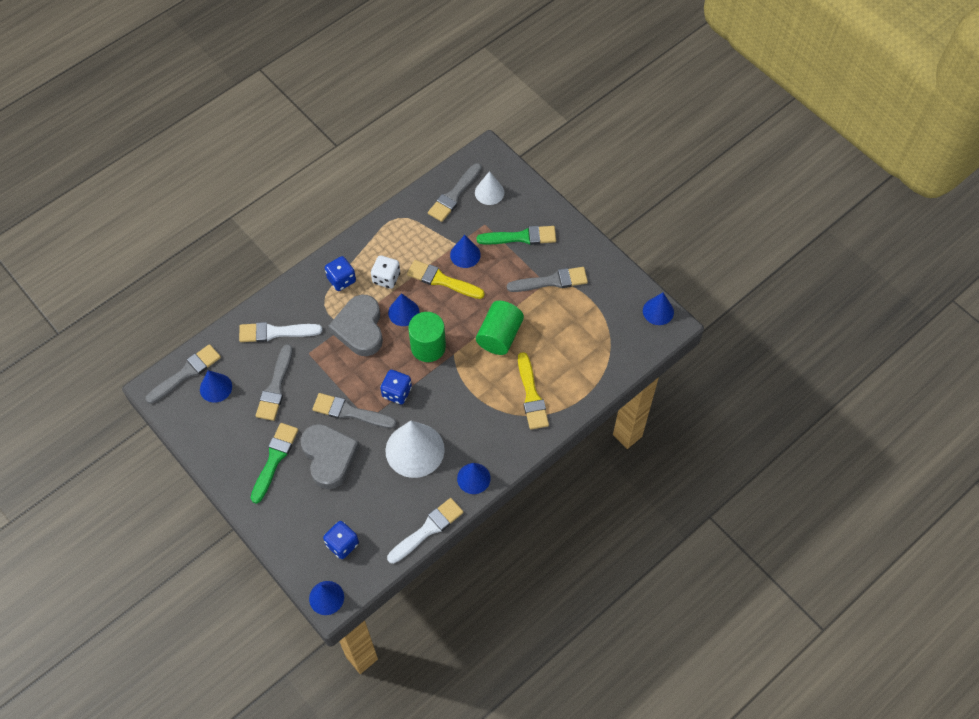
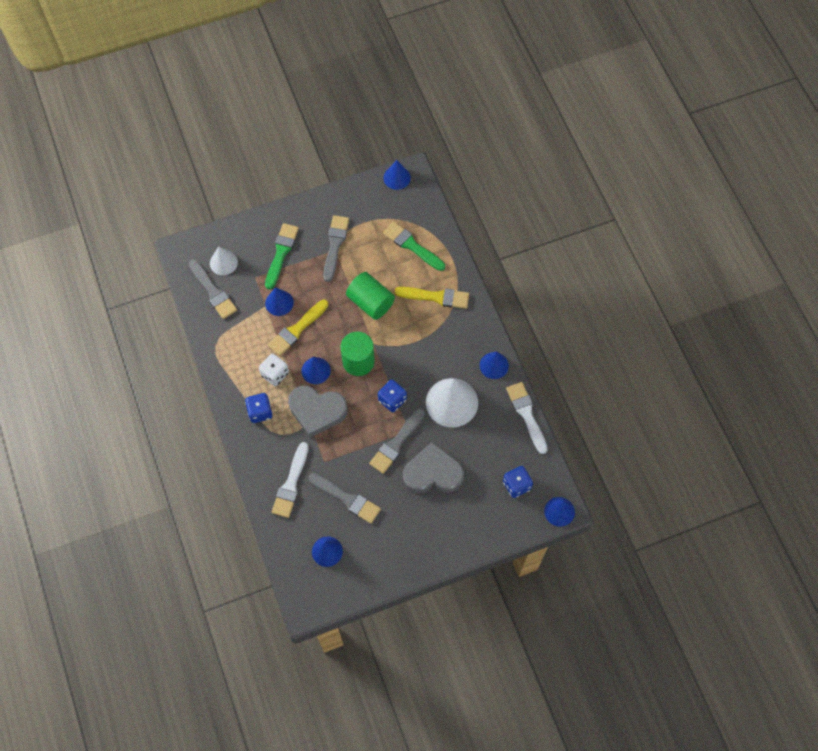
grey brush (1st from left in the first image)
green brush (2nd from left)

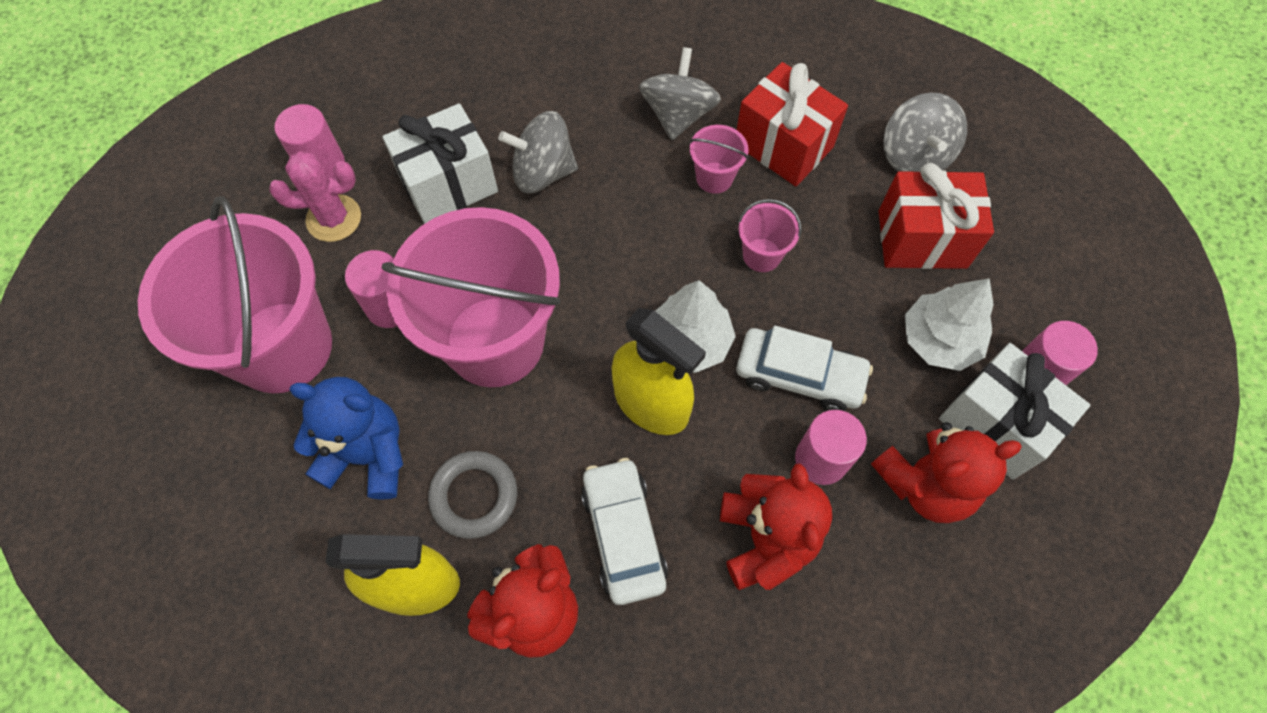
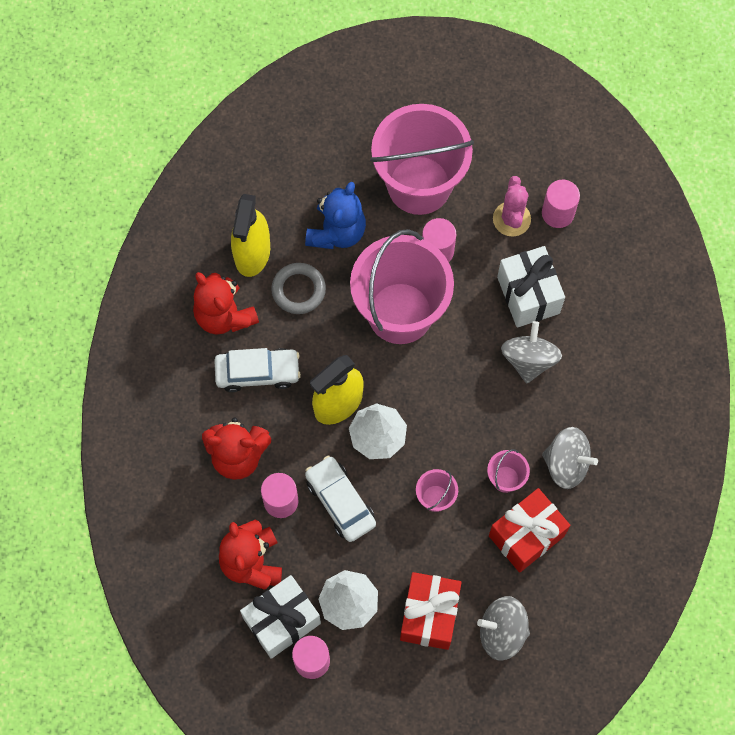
white car (2nd from left)

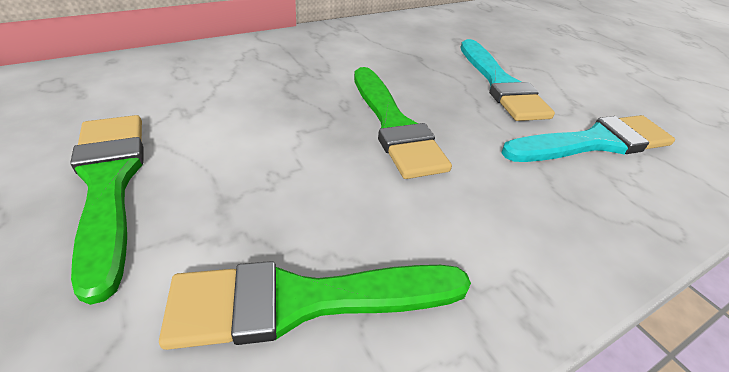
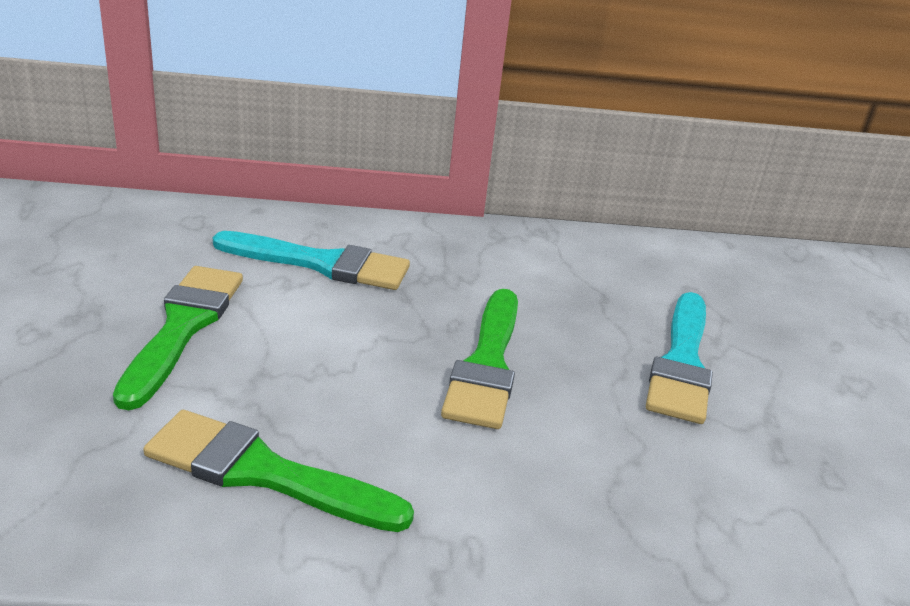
turquoise brush (1st from left)

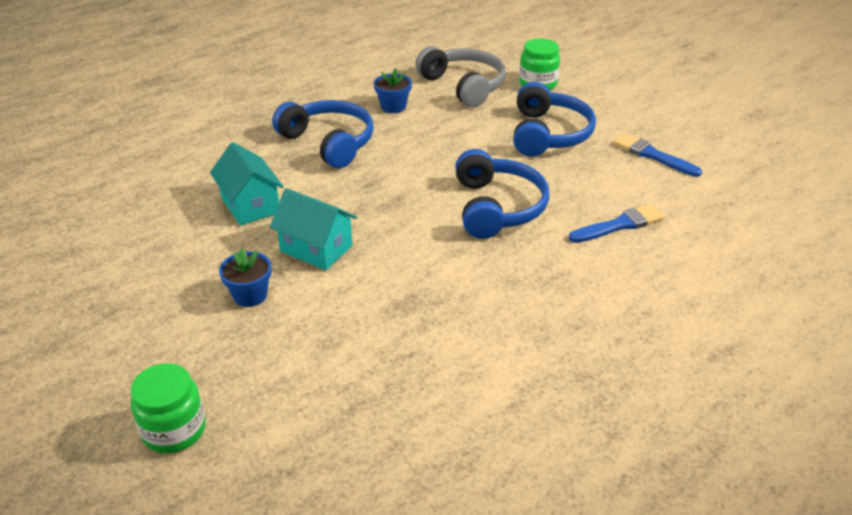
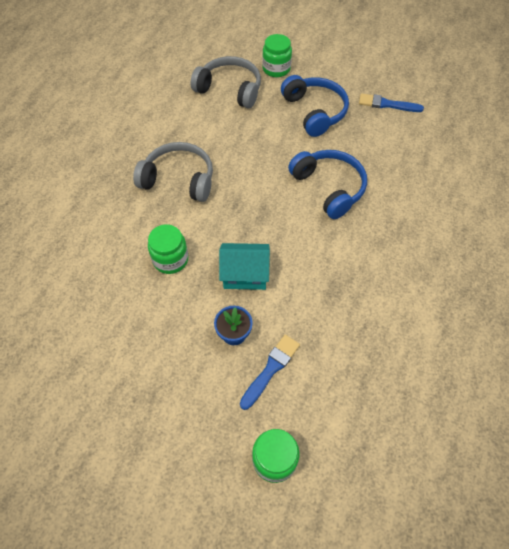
blue flower pot (2nd from left in the first image)
blue brush (1st from left)
green jar (1st from left)
grey headphones (1st from left)

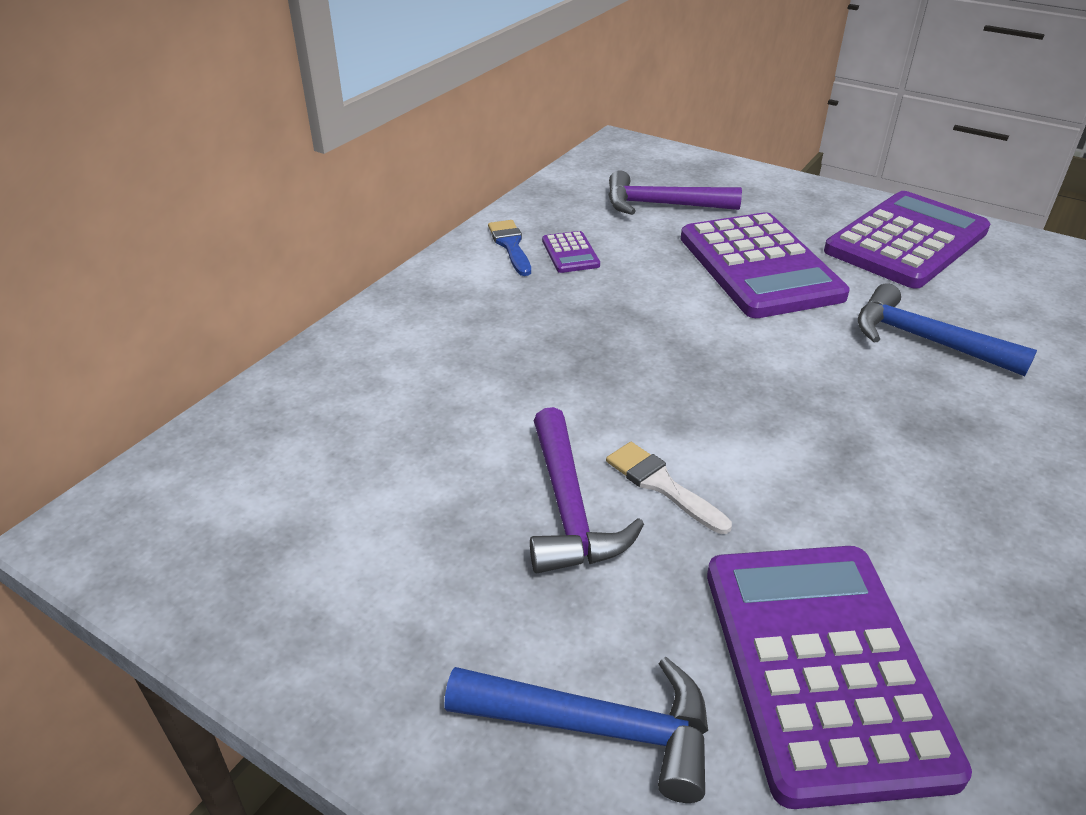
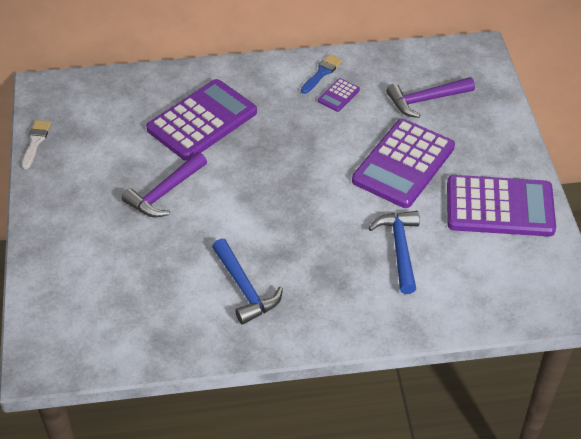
blue hammer (1st from left)
white brush
purple calculator (1st from left)
purple hammer (2nd from left)

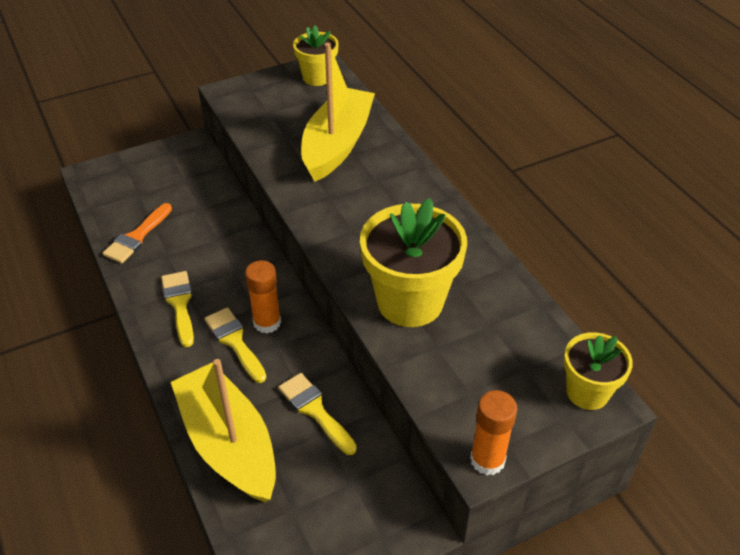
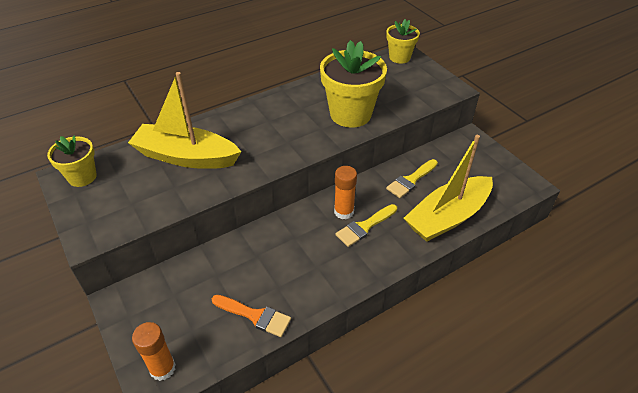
yellow brush (1st from left in the first image)
orange glue stick (1st from left)

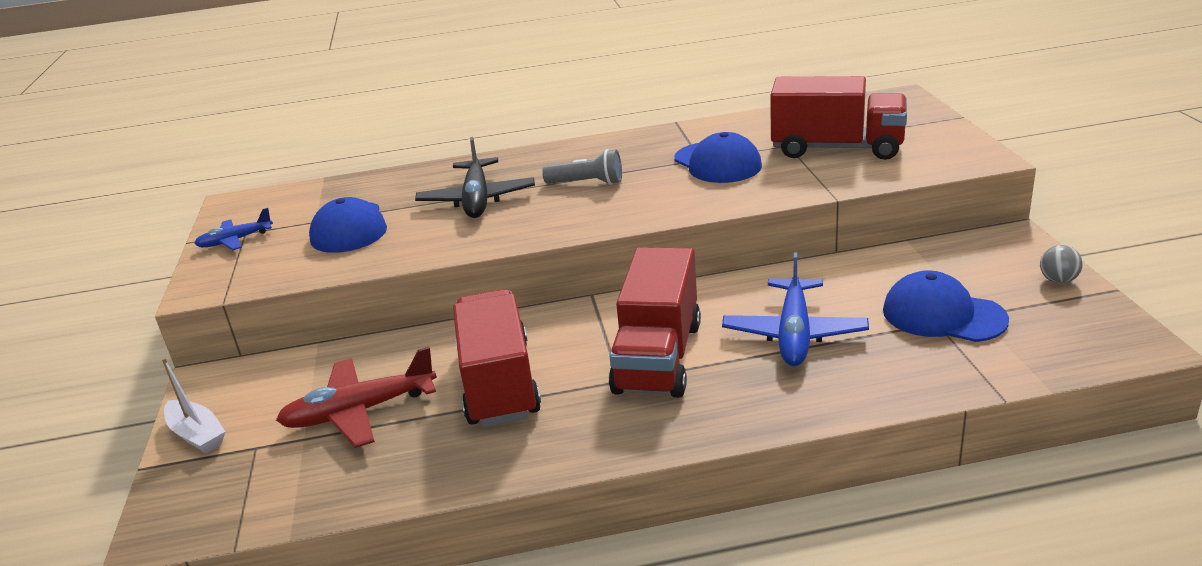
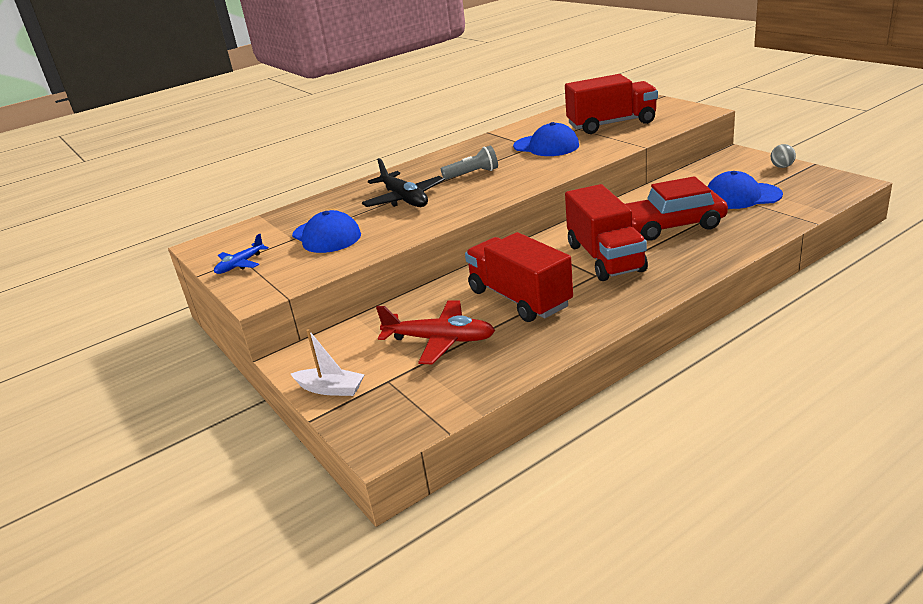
red car
red plane

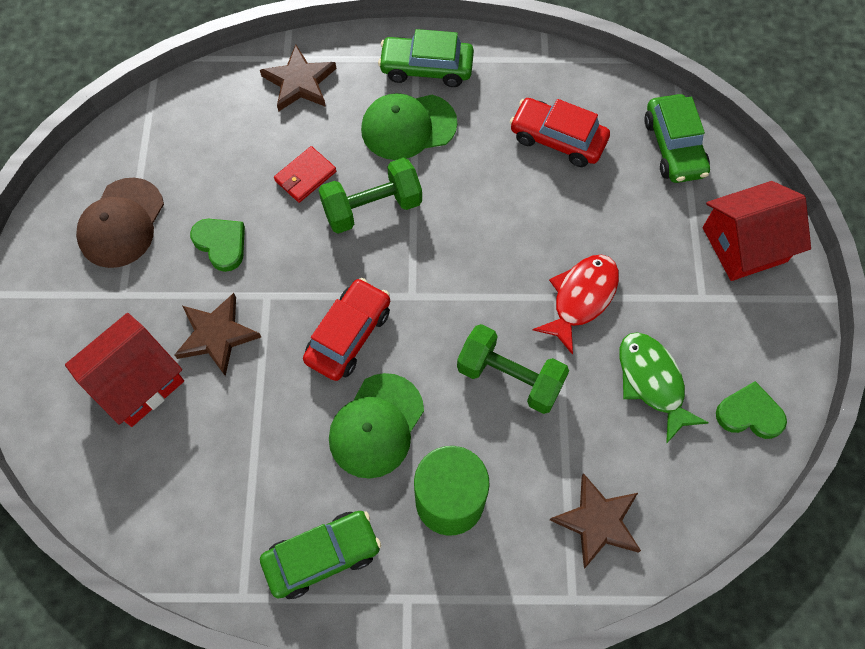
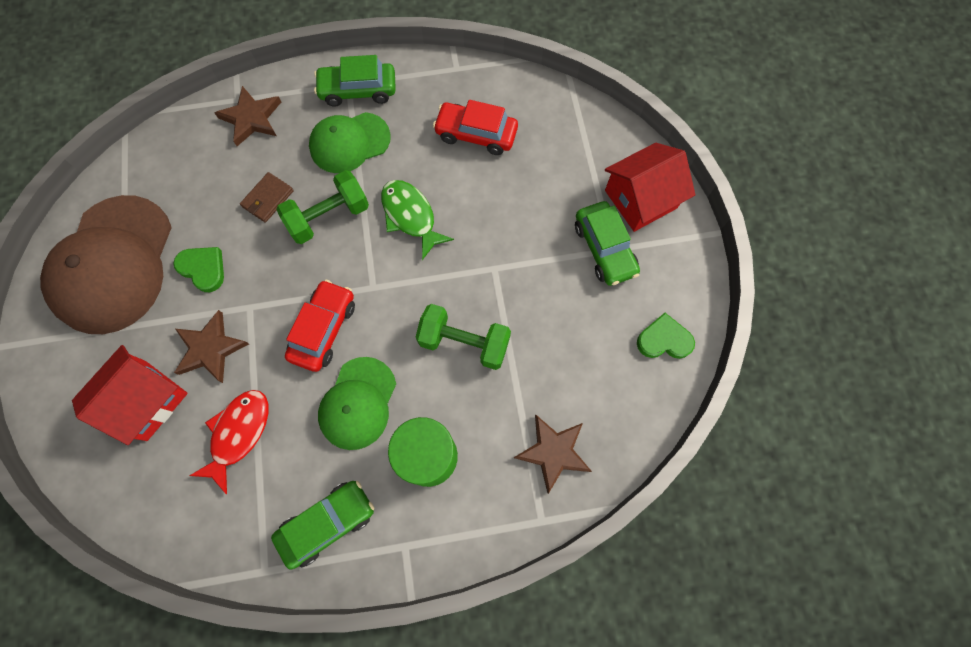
red fish
green fish
green car (3rd from left)
brown wallet
brown cap

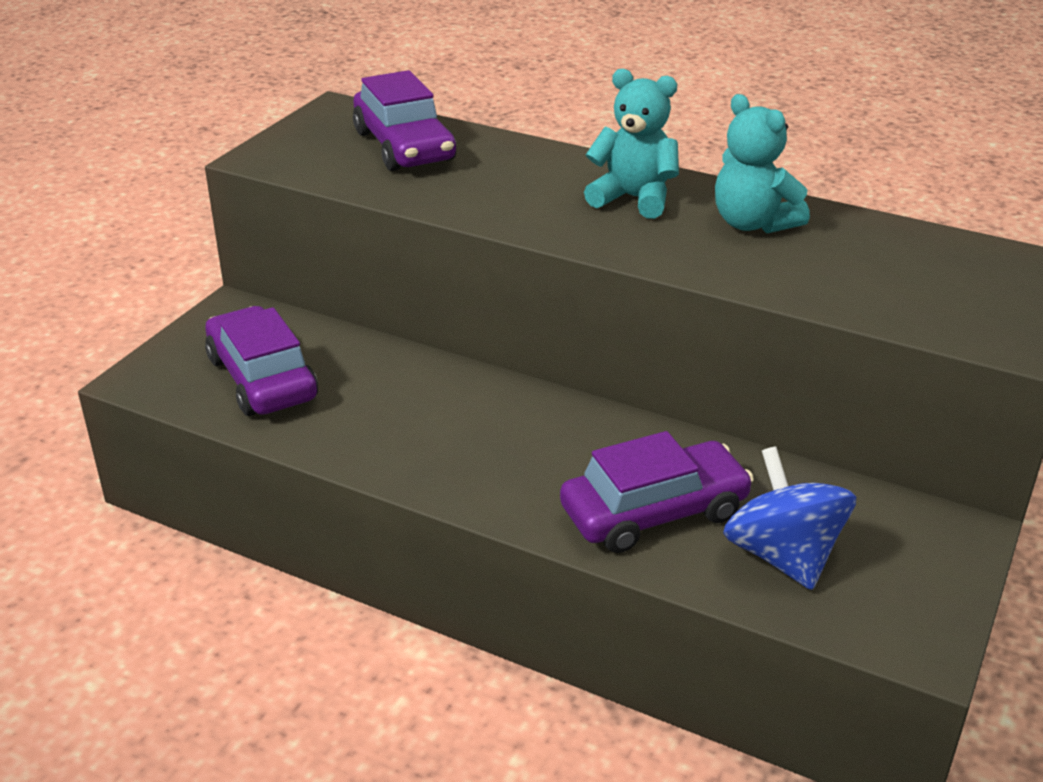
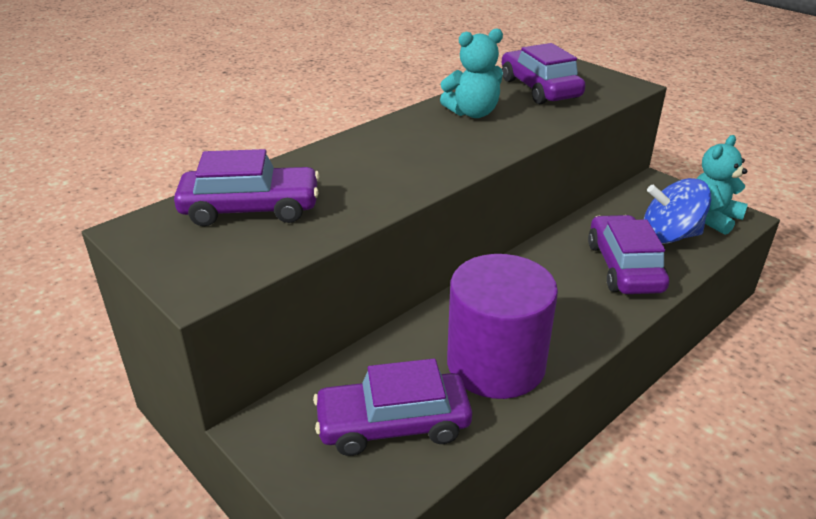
purple cylinder
purple car (3rd from left)
turquoise teddy bear (2nd from left)

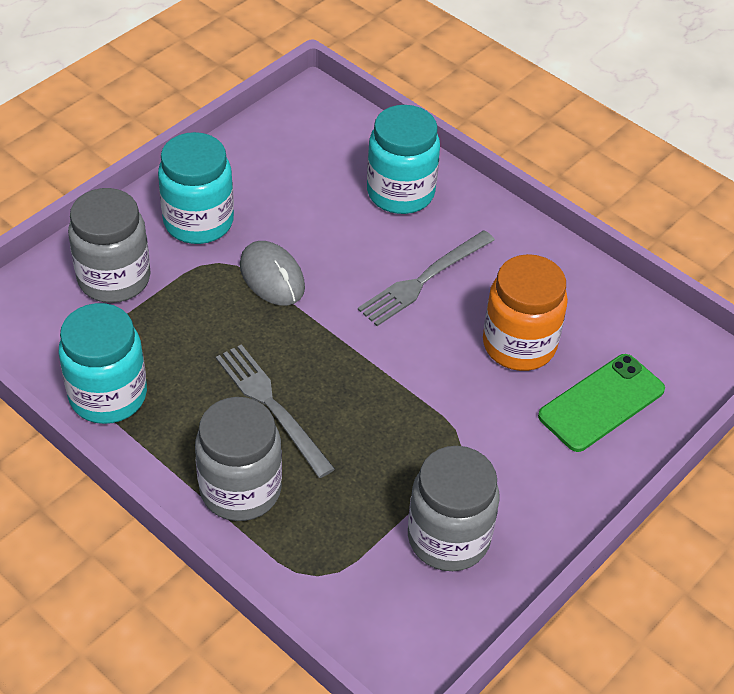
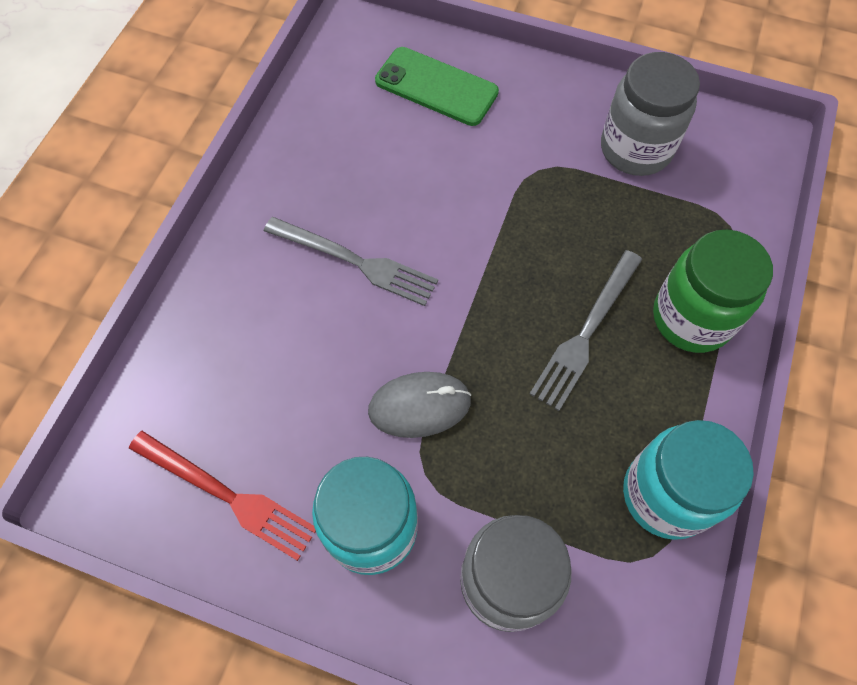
turquoise jar (3rd from left in the first image)
orange jar
red fork
green jar
grey mouse

